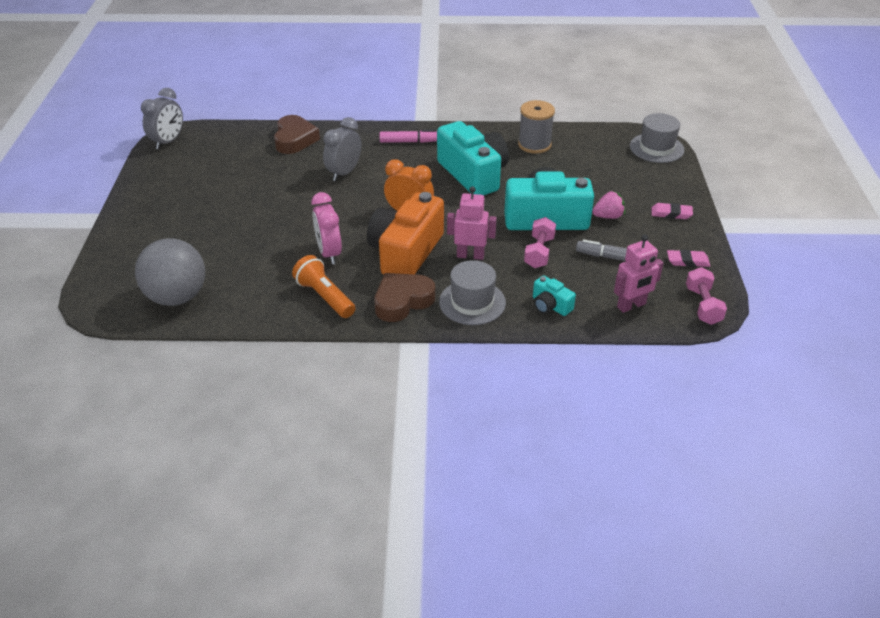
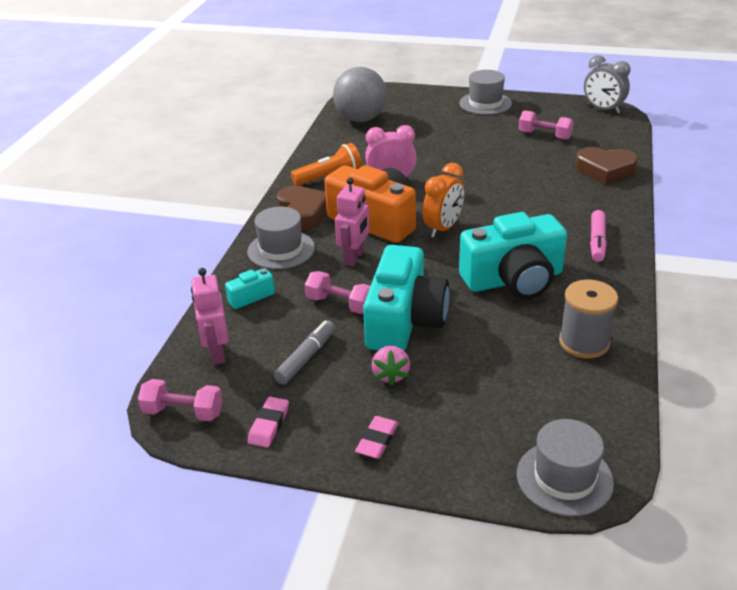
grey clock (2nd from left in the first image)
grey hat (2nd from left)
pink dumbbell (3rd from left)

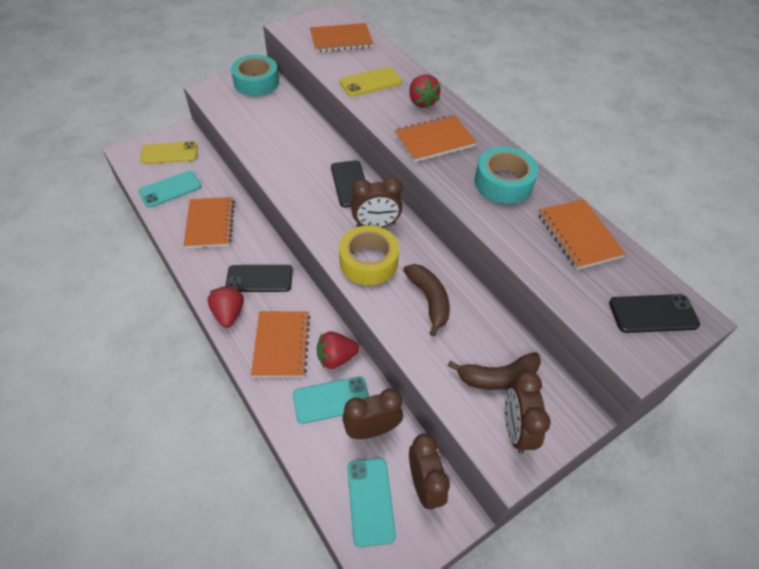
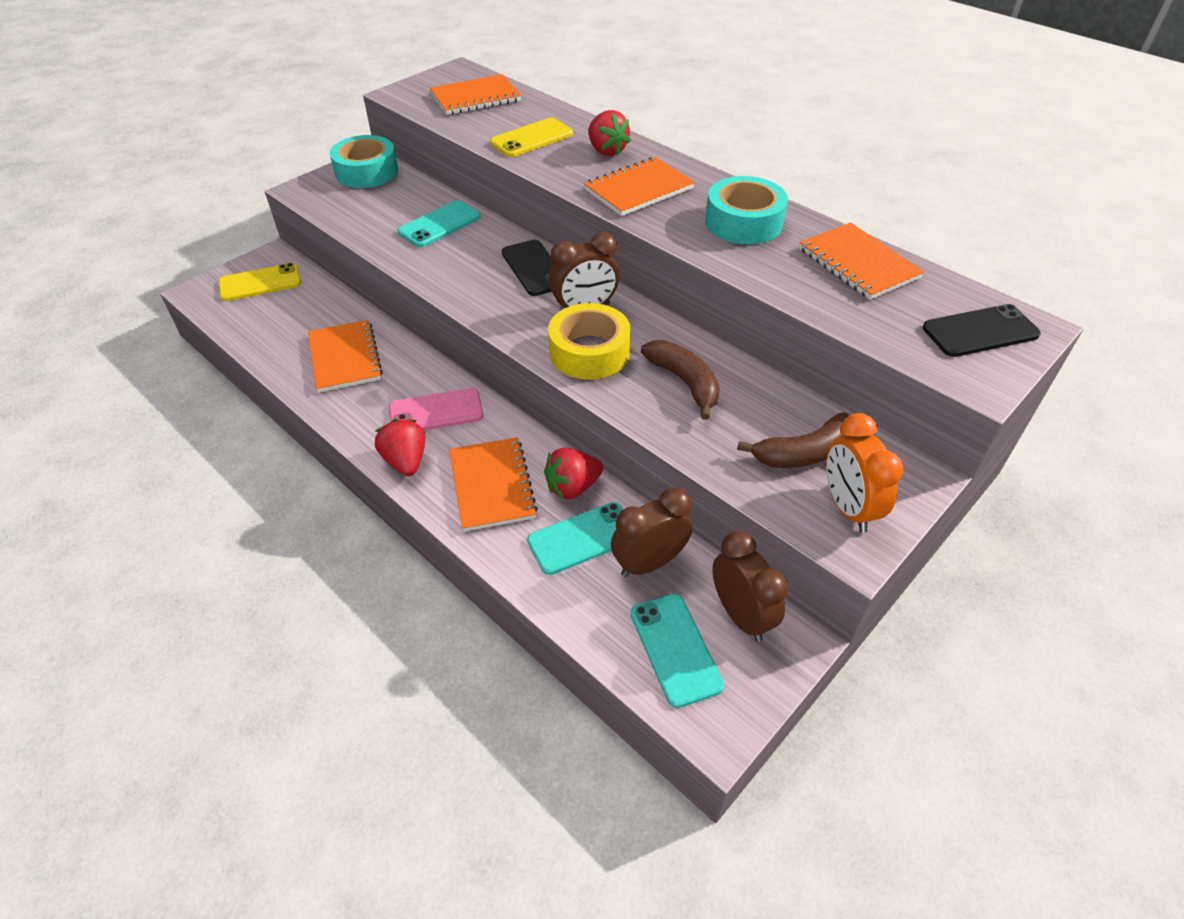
turquoise phone (1st from left)
pink phone
orange clock

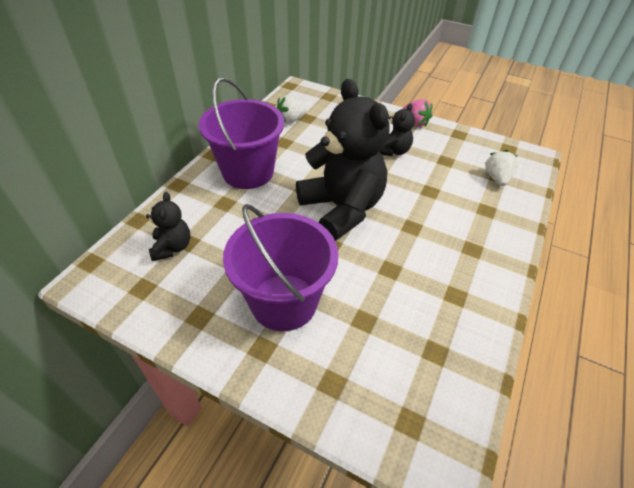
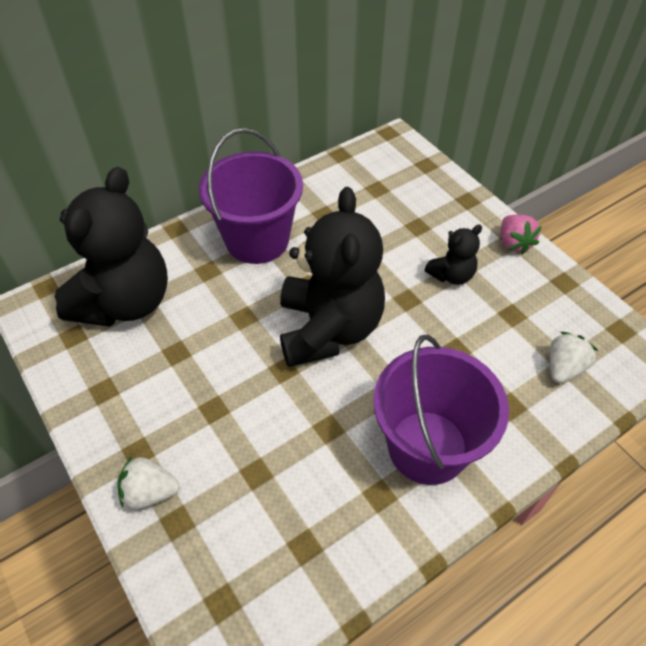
purple bucket (2nd from left)
white strawberry (1st from left)
black teddy bear (1st from left)

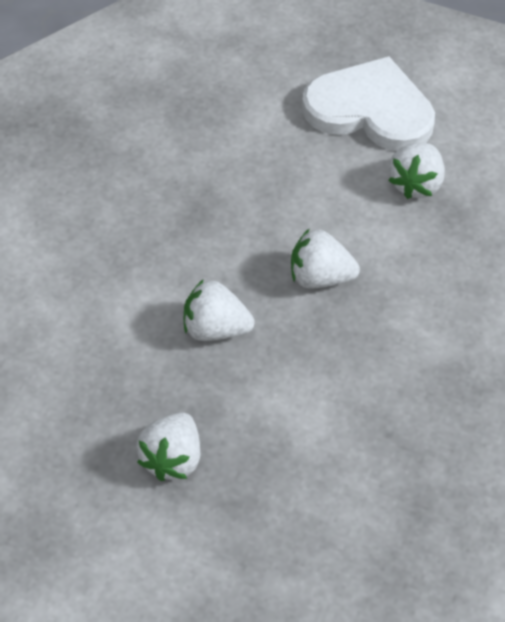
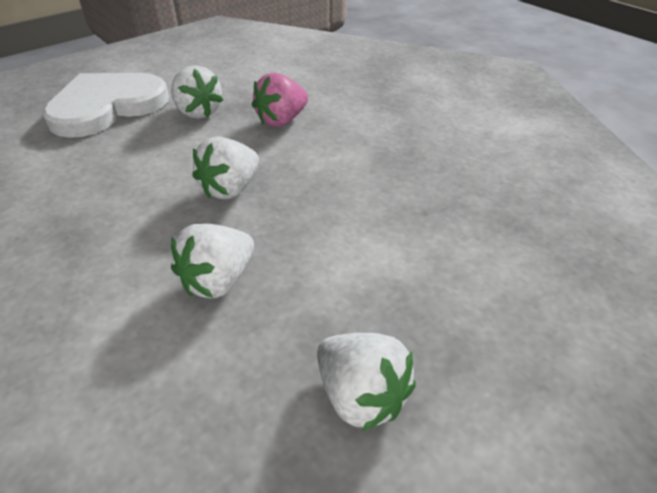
pink strawberry

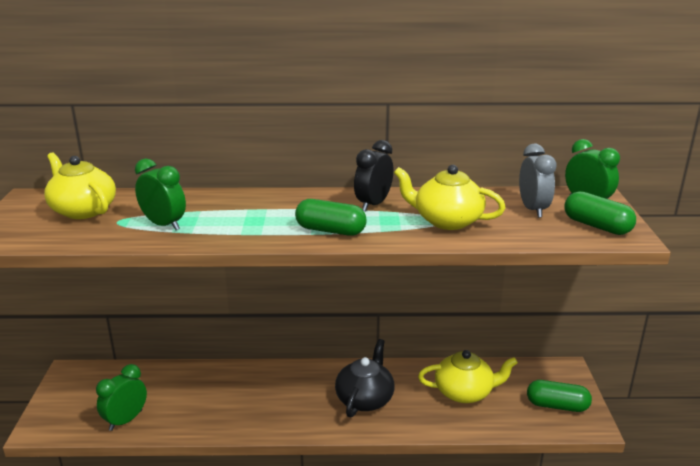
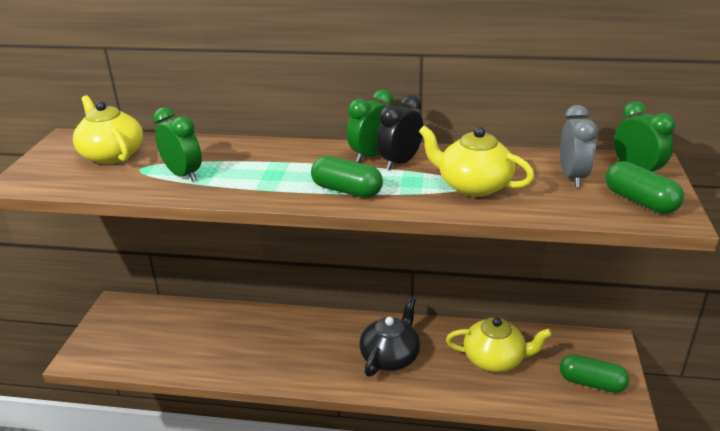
green clock (2nd from left)

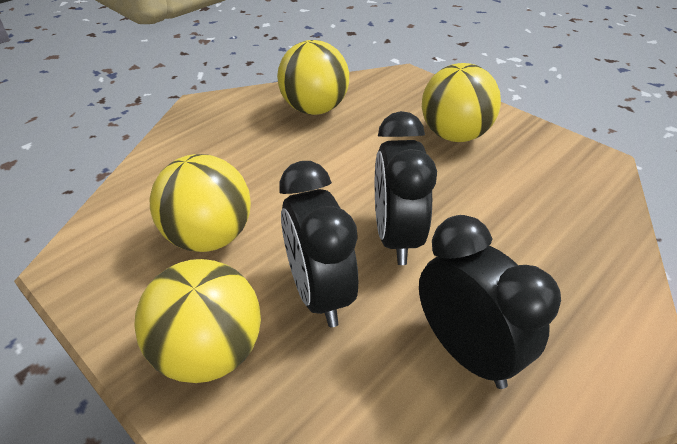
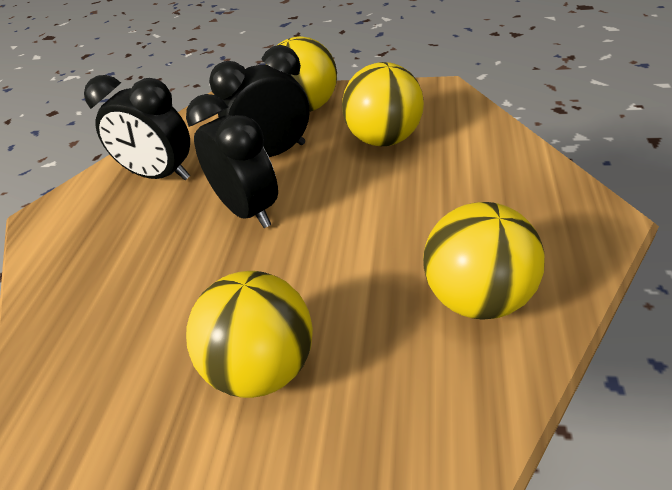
black clock (3rd from left)

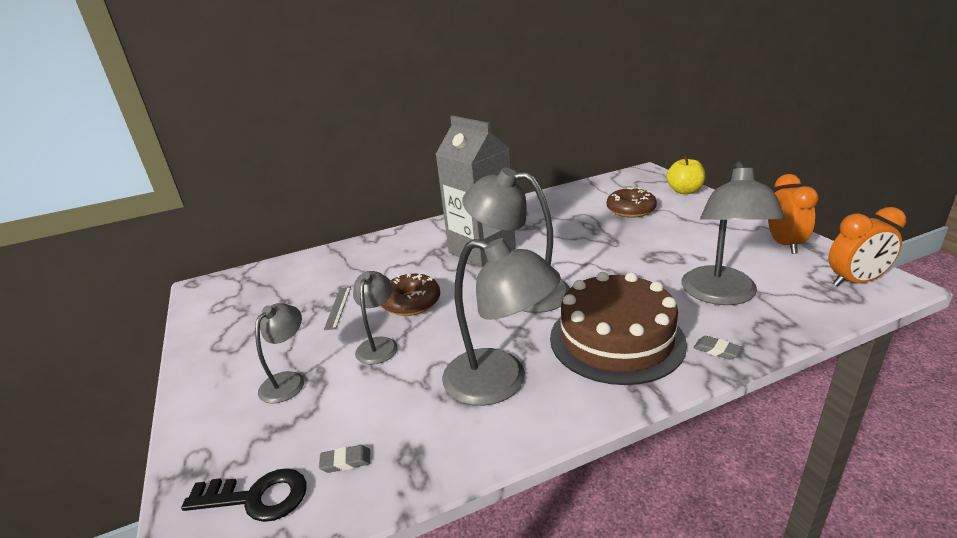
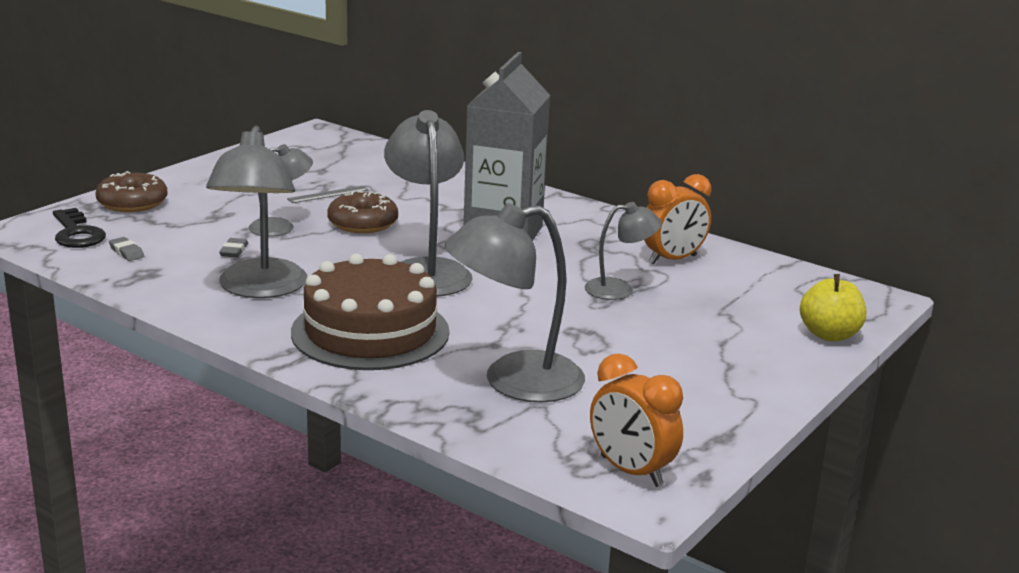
grey lamp (5th from left)
brown donut (1st from left)
grey eraser (2nd from left)
orange clock (2nd from left)

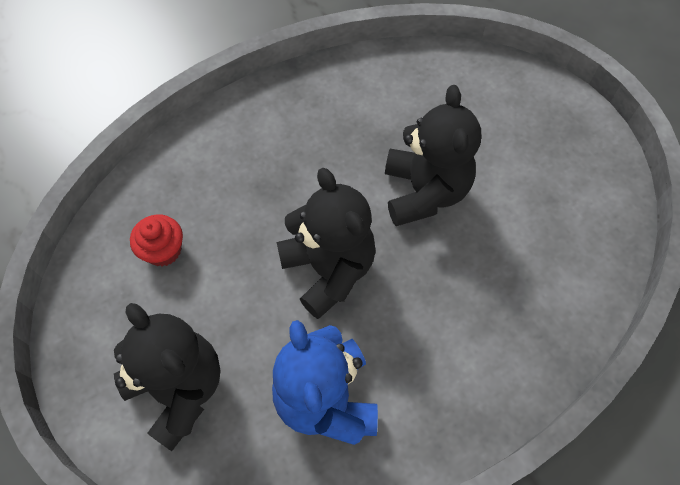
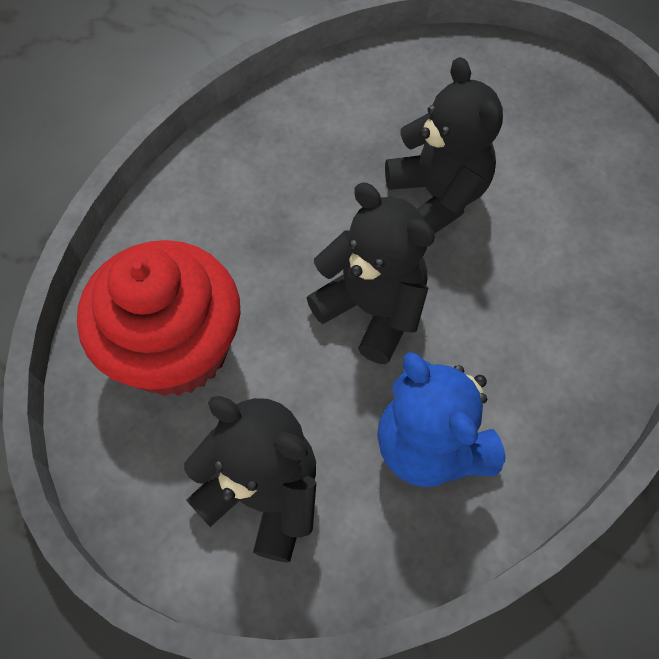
red cupcake

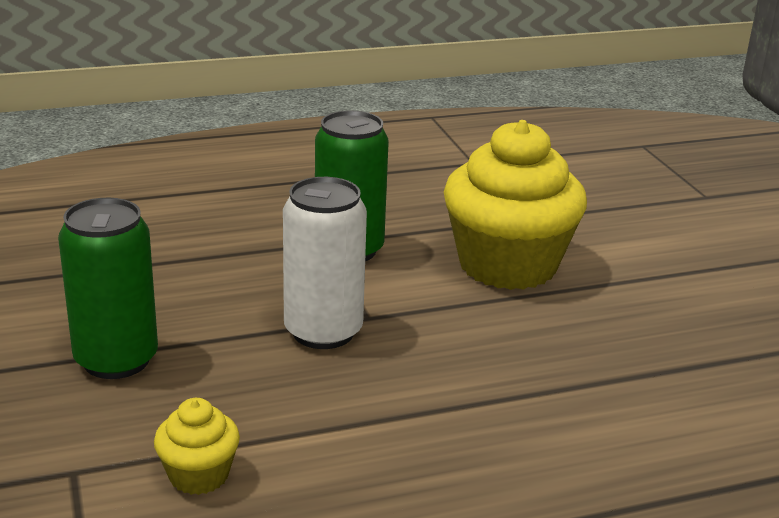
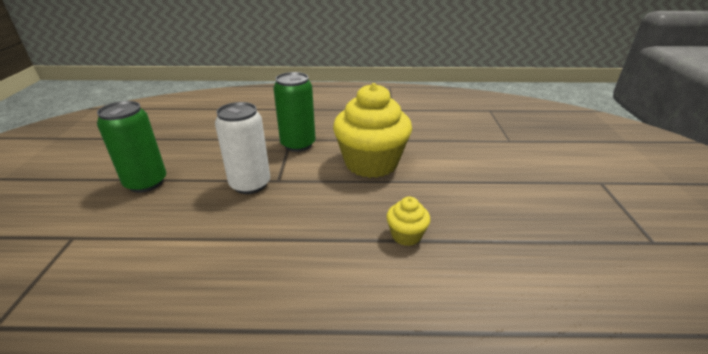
yellow cupcake (2nd from left)

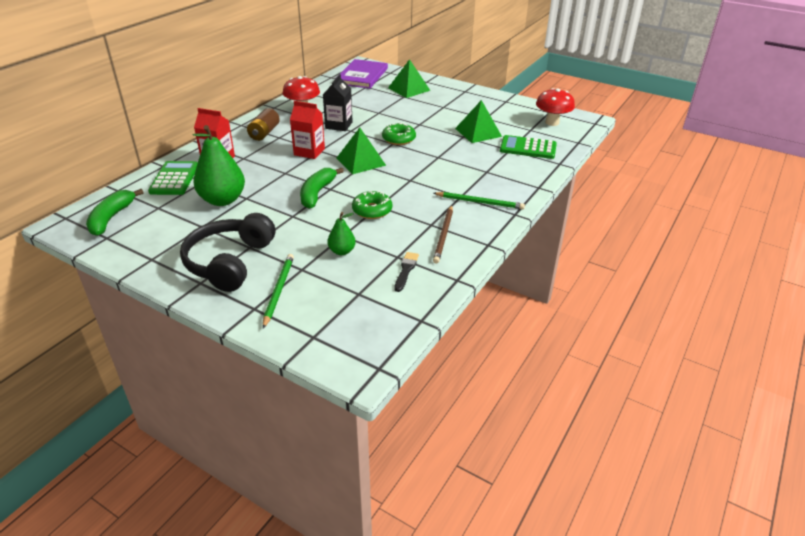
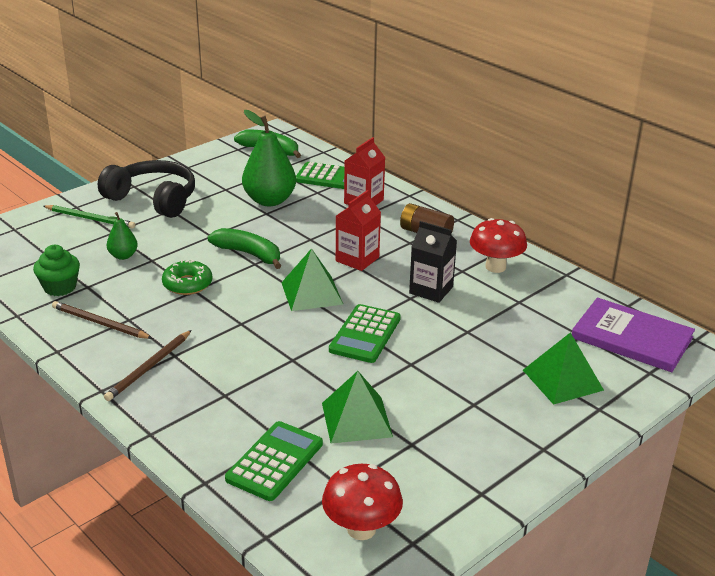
green calculator (3rd from left)
green cupcake
brown pencil (2nd from left)

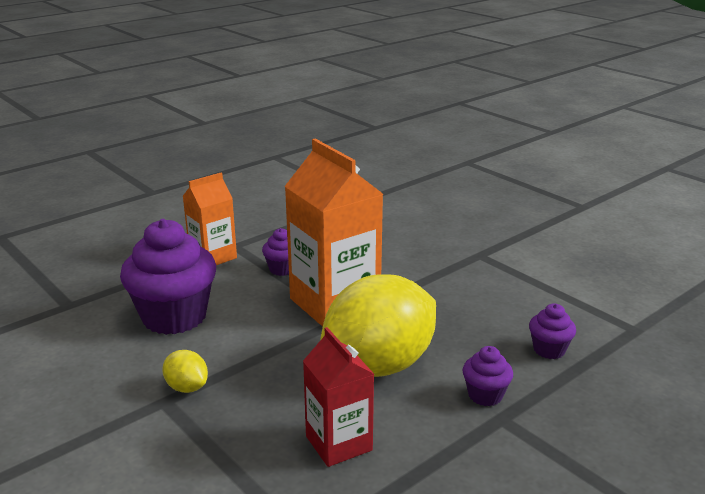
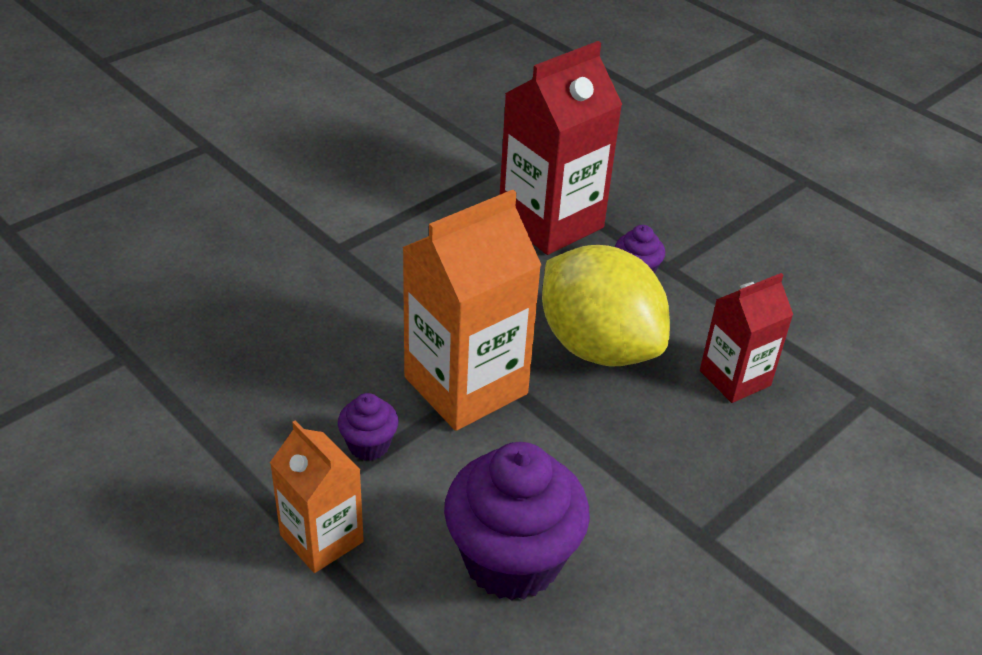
yellow lemon (1st from left in the first image)
red carton (1st from left)

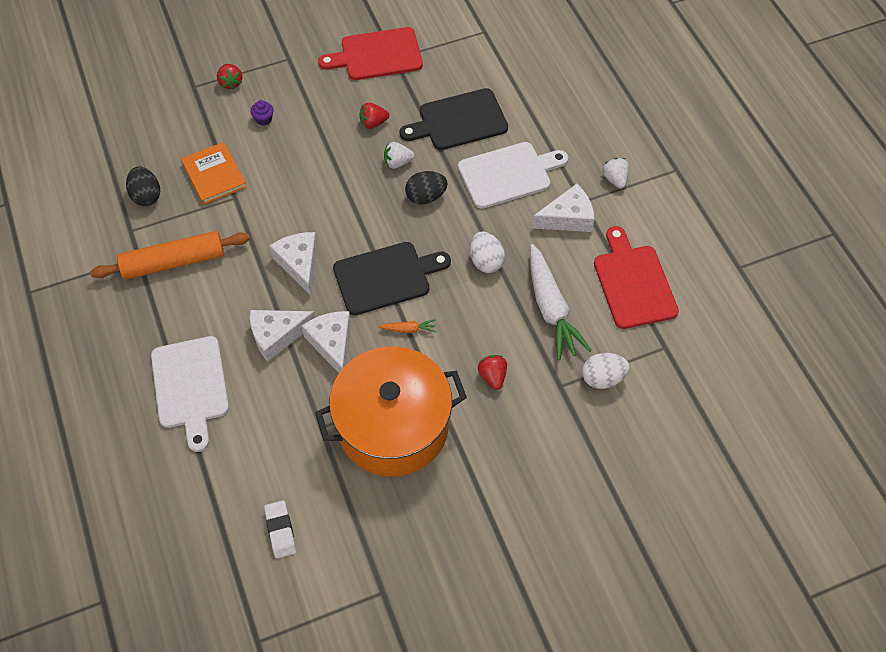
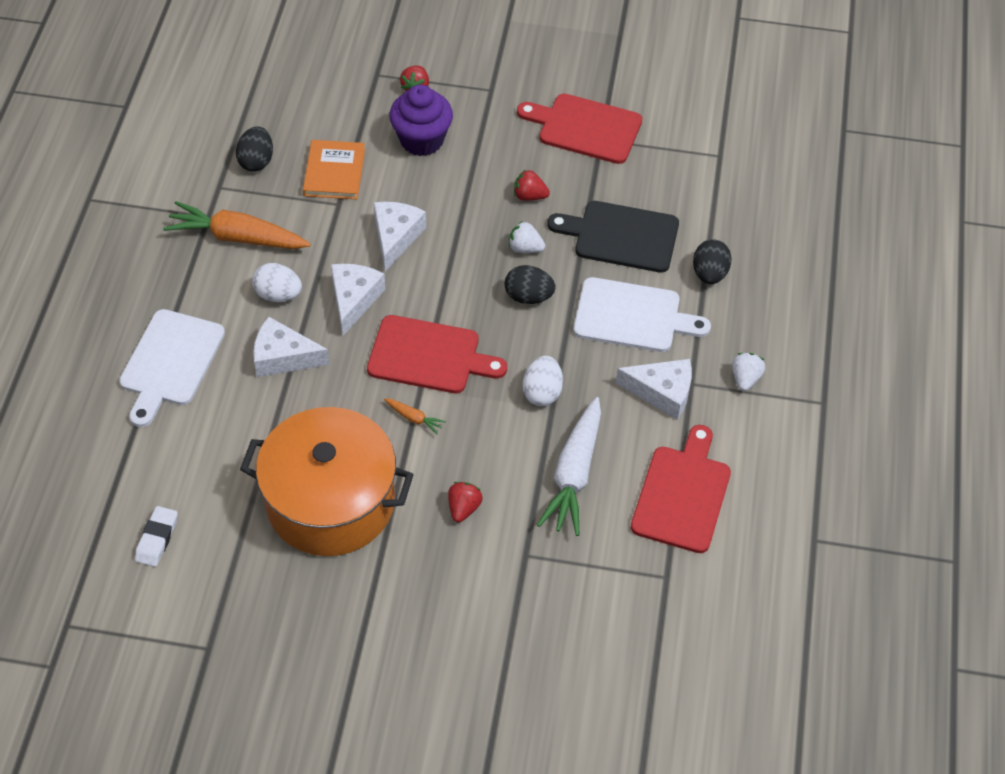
black egg (3rd from left)
white cheese (3rd from left)
white egg (1st from left)
orange carrot (1st from left)
red cutting board (1st from left)
purple cupcake

